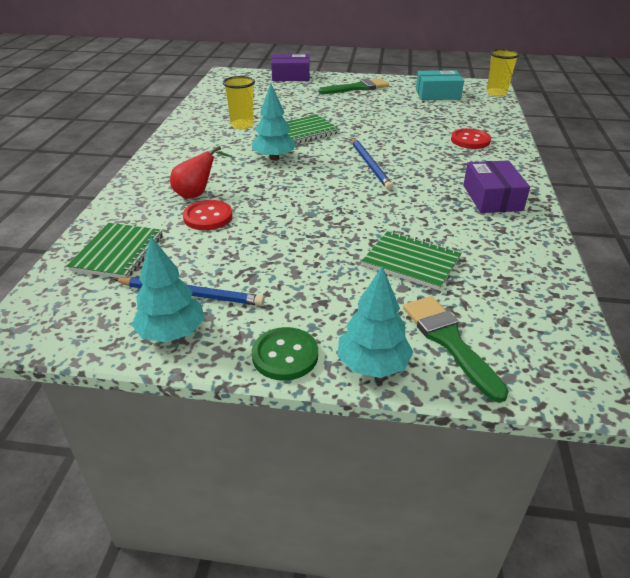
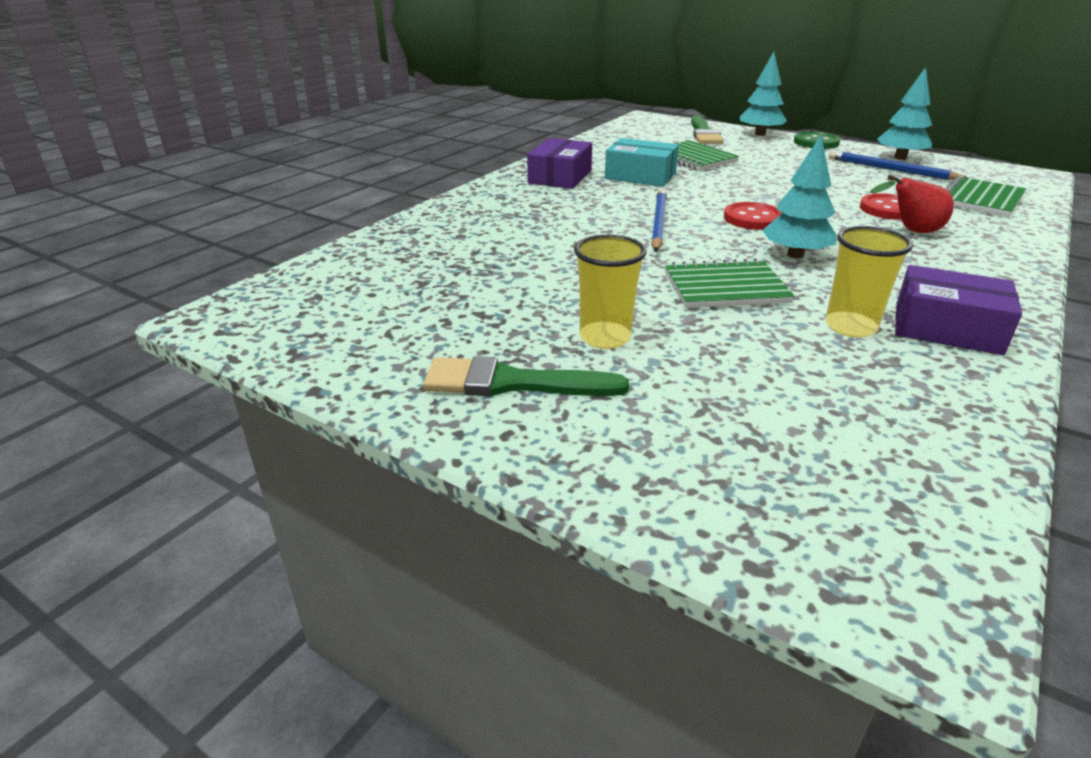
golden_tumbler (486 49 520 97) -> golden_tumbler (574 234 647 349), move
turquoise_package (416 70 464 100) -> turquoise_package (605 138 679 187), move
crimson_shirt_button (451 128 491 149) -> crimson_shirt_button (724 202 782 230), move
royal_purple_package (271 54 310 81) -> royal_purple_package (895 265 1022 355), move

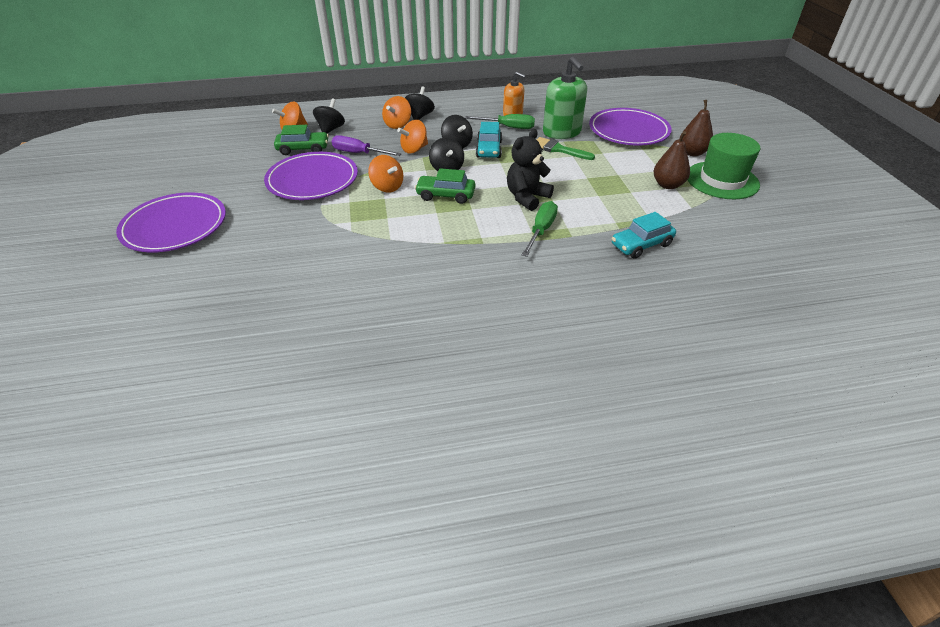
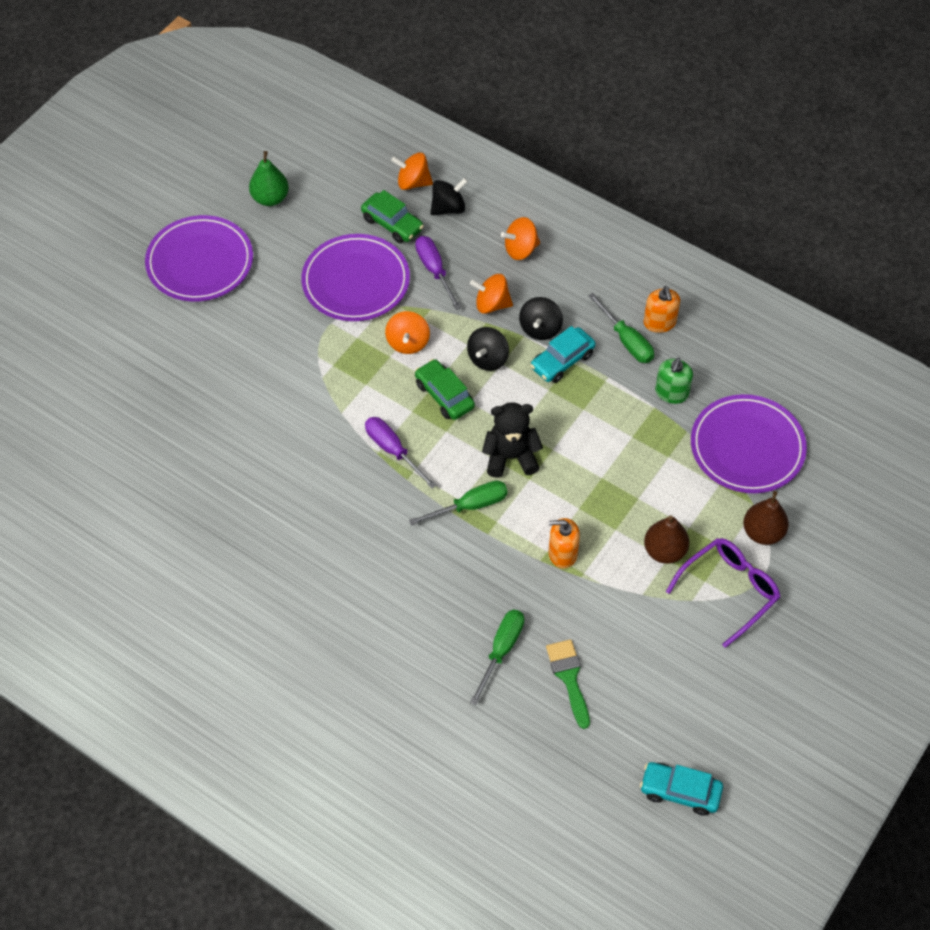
none -> leaf-green_toy_pear (249 151 289 206)
none -> royal_purple_flat_screwdriver (365 417 436 489)
none -> leaf-green_flat_screwdriver (470 610 524 705)
leaf-green_paintbrush (537 137 595 160) -> leaf-green_paintbrush (546 639 590 729), move
none -> bright_orange_pump_bottle (549 518 580 569)
turquoise_automobile (611 212 676 259) -> turquoise_automobile (640 762 723 816), move
leaf-green_pump_bottle (543 57 587 139) -> leaf-green_pump_bottle (655 357 693 404), x0.61
leaf-green_tall_hat (688 133 760 199) -> royal_purple_spectacles (666 538 780 648)
jet-black_toy_top (405 86 435 120) -> none

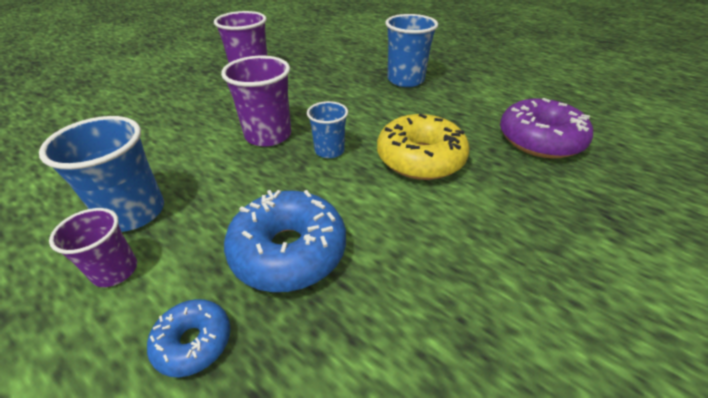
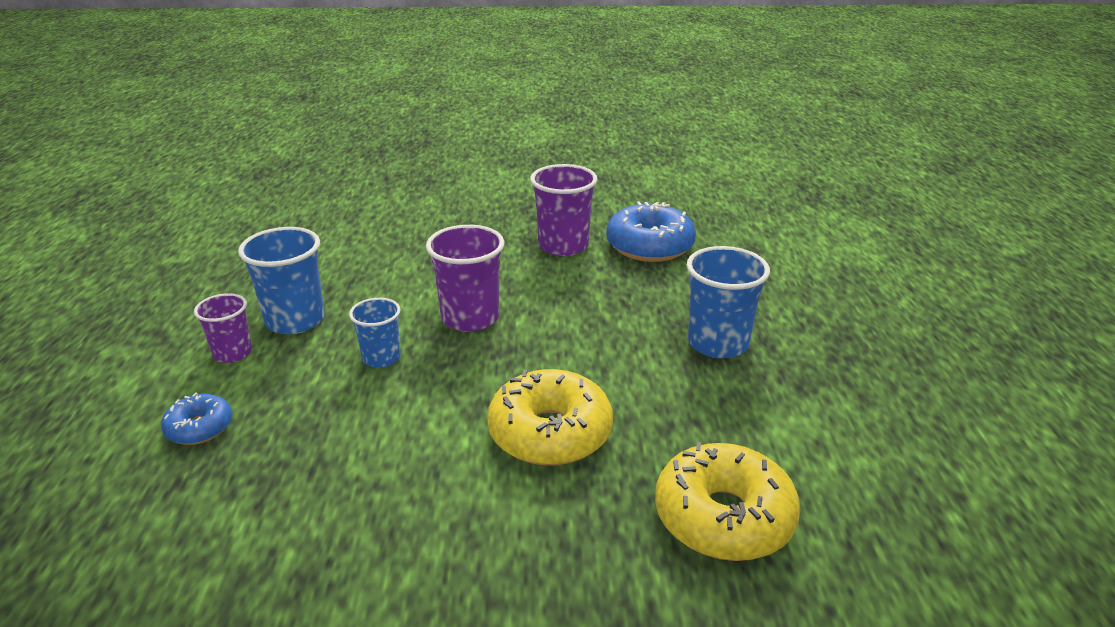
blue_tumbler (307 101 348 158) -> blue_tumbler (349 298 401 368), move
blue_donut (224 190 346 292) -> blue_donut (606 201 696 262), move
royal_purple_donut (500 98 593 159) -> golden_donut (655 442 801 561)

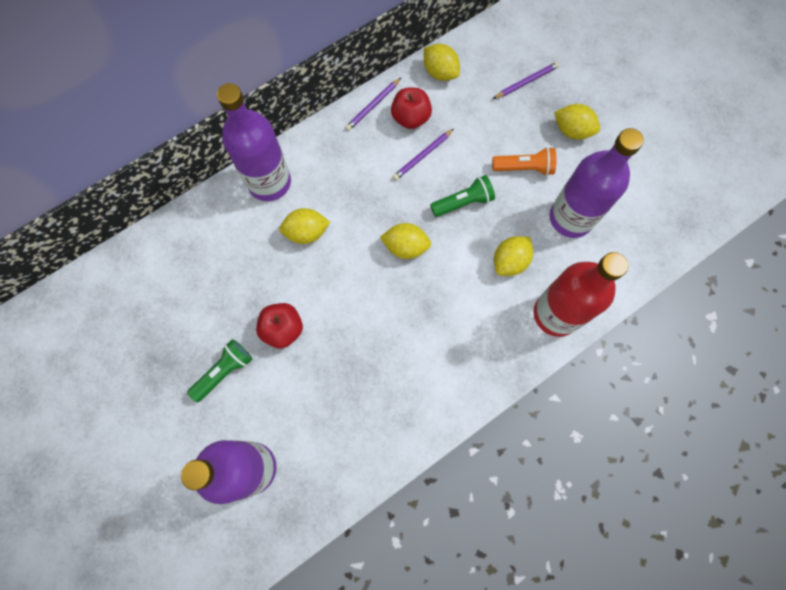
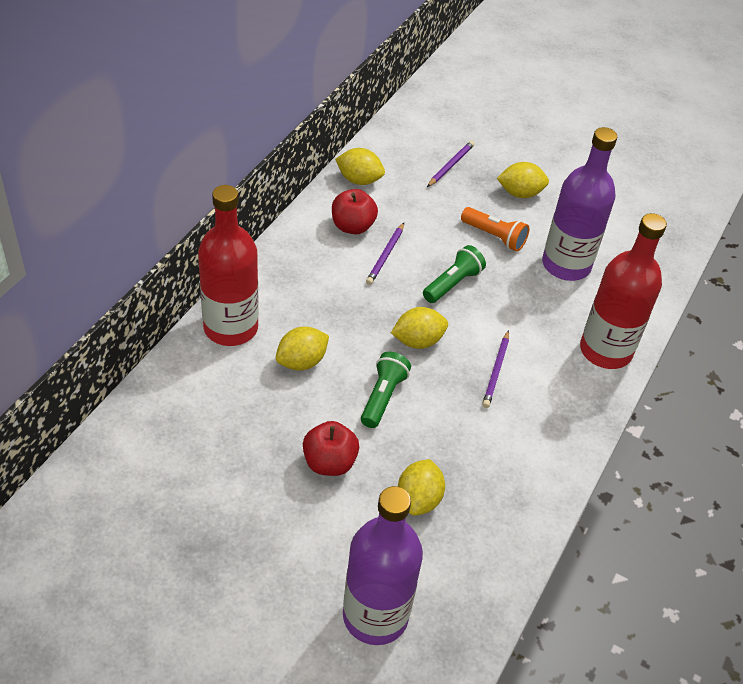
royal_purple_bottle (217 83 291 201) -> crimson_bottle (198 185 259 346)
leaf-green_pocket_torch (187 339 252 402) -> leaf-green_pocket_torch (361 352 411 428), move
golden_citrus_fruit (494 236 533 276) -> golden_citrus_fruit (398 459 445 516), move
bright_orange_pocket_torch (492 147 556 176) -> bright_orange_pocket_torch (461 207 529 252), 60 degrees clockwise
royal_purple_wooden_pencil (345 78 401 131) -> royal_purple_wooden_pencil (482 330 509 408), move

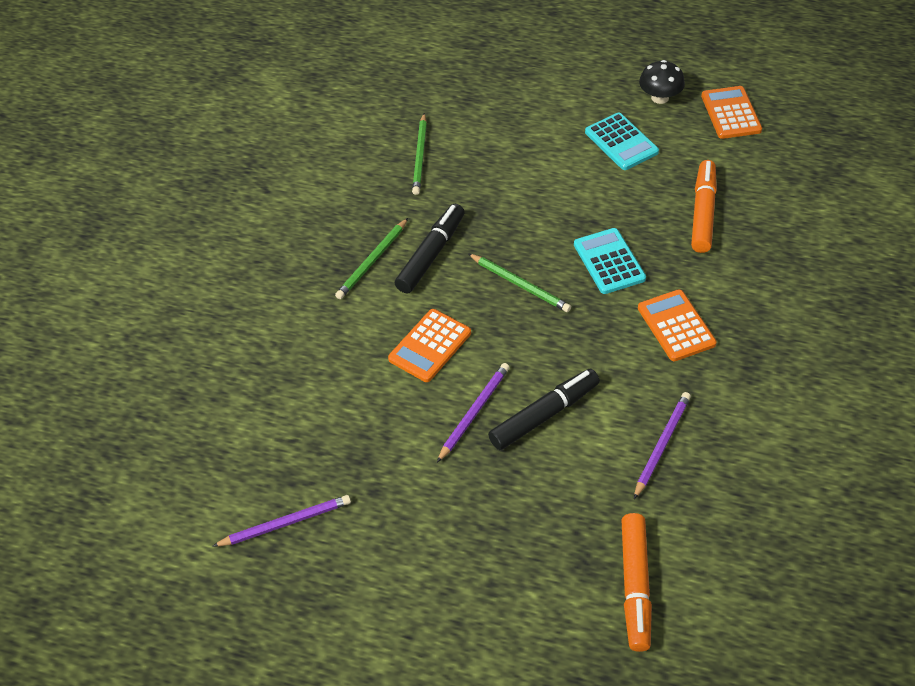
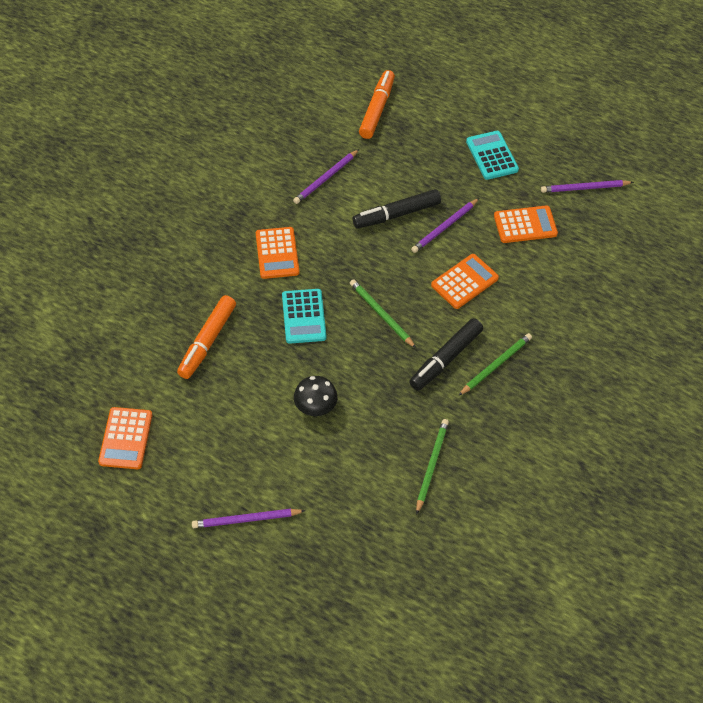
none -> royal_purple_wooden_pencil (192 509 306 528)
jet-black_mushroom (639 60 685 104) -> jet-black_mushroom (294 376 338 416), move
turquoise_adding_machine (585 113 659 170) -> turquoise_adding_machine (466 131 519 180), move
none -> bright_orange_adding_machine (494 206 558 243)

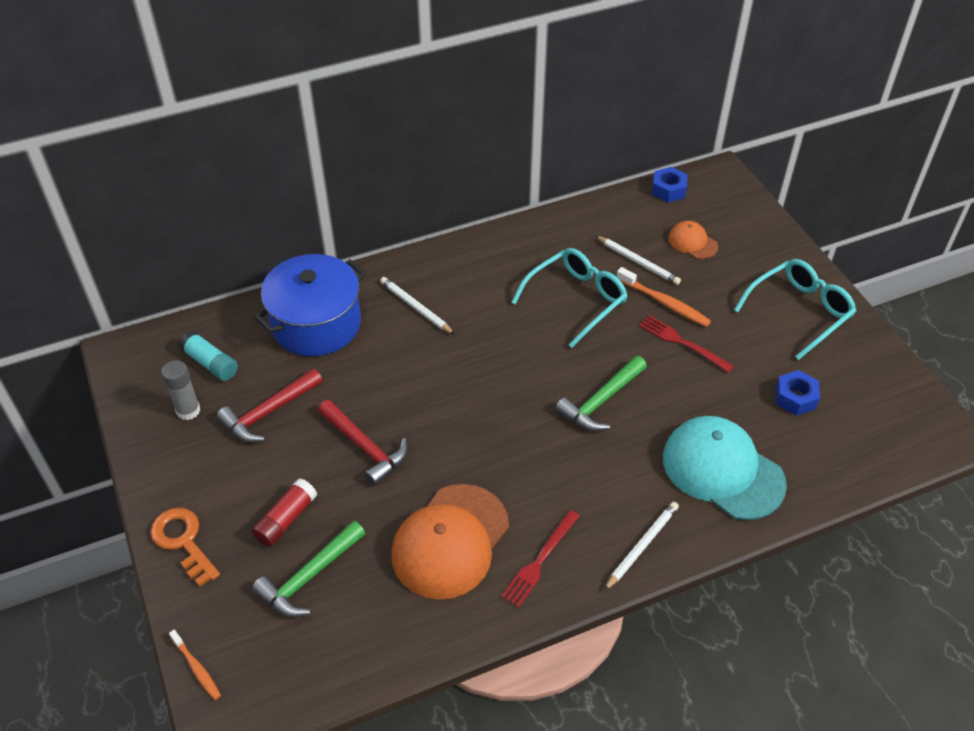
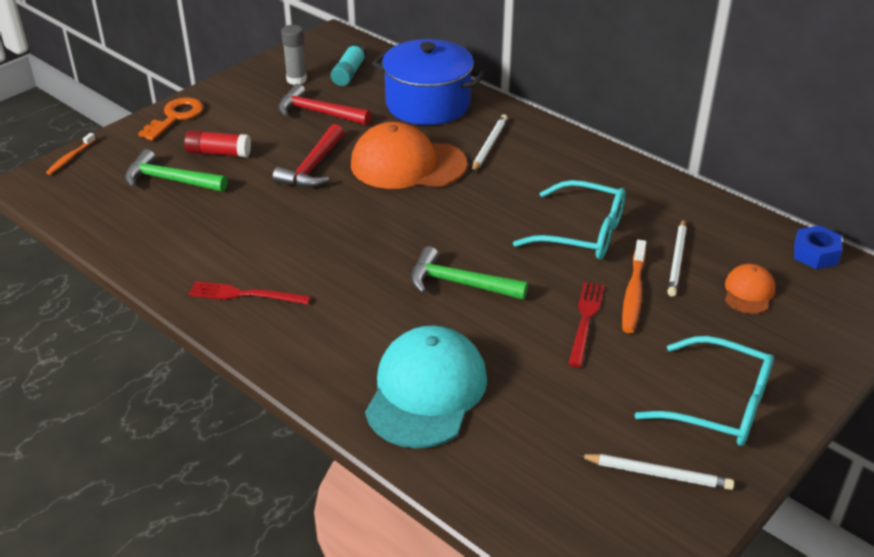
bright_orange_peaked_cap (391 484 509 599) -> bright_orange_peaked_cap (351 122 467 189), move
snow-white_wooden_pencil (604 502 679 591) -> snow-white_wooden_pencil (578 454 734 490), move
blue_nut (776 370 820 416) -> none

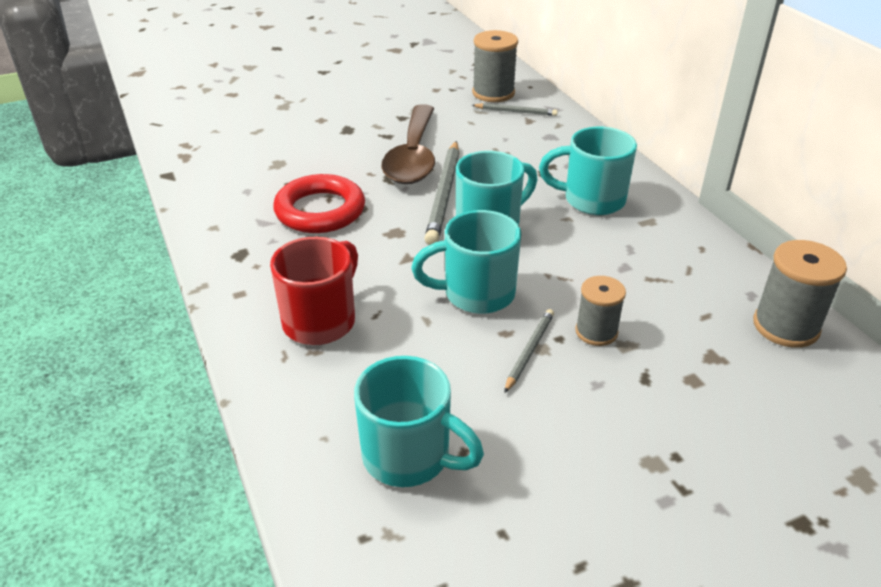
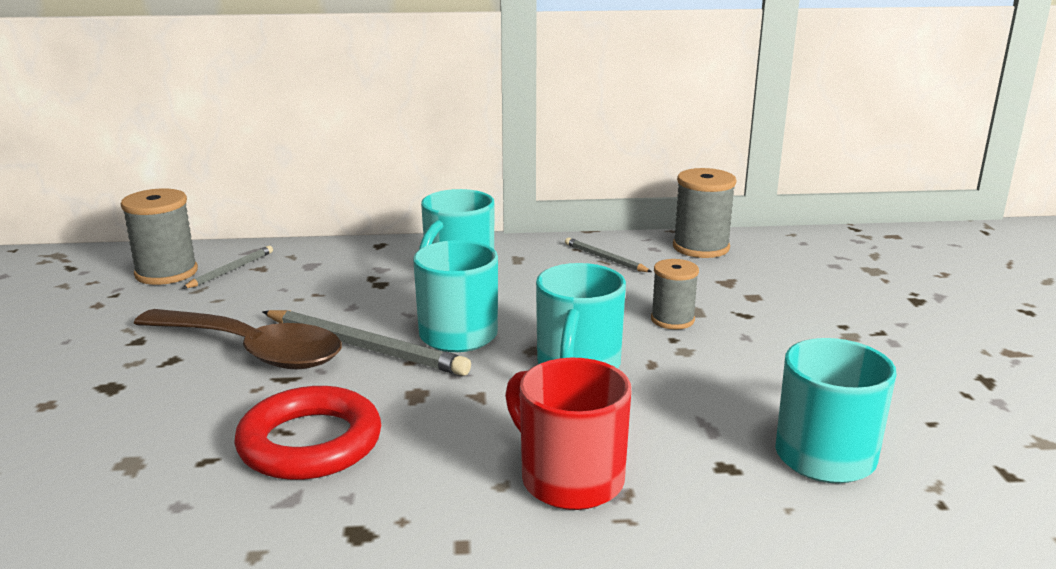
grey_wooden_pencil (504 309 554 393) -> grey_wooden_pencil (565 237 652 272), move

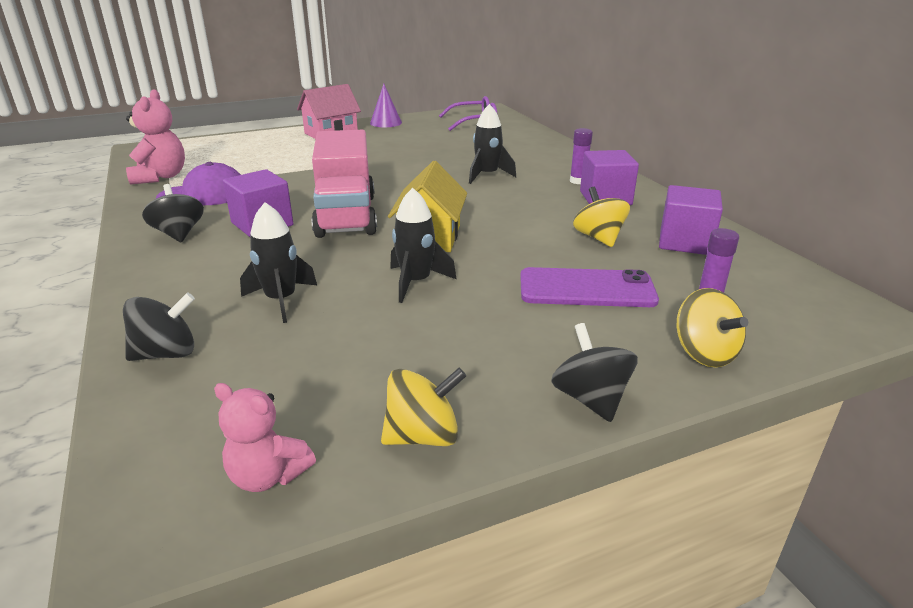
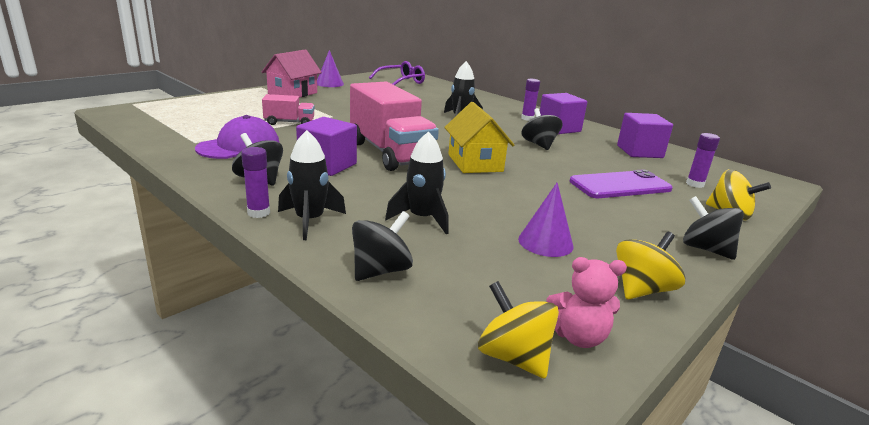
none -> royal_purple_glue_stick (241 147 270 218)
none -> rose-pink_toy_truck (262 94 315 125)
jet-black_toy_rocket (390 188 456 303) -> jet-black_toy_rocket (278 130 346 240), move
golden_toy_top (573 187 630 247) -> golden_toy_top (478 281 559 379), move
none -> royal_purple_cone (518 182 573 257)
none -> jet-black_toy_top (521 108 563 150)
rose-pink_stuffed_bear (126 89 185 185) -> none

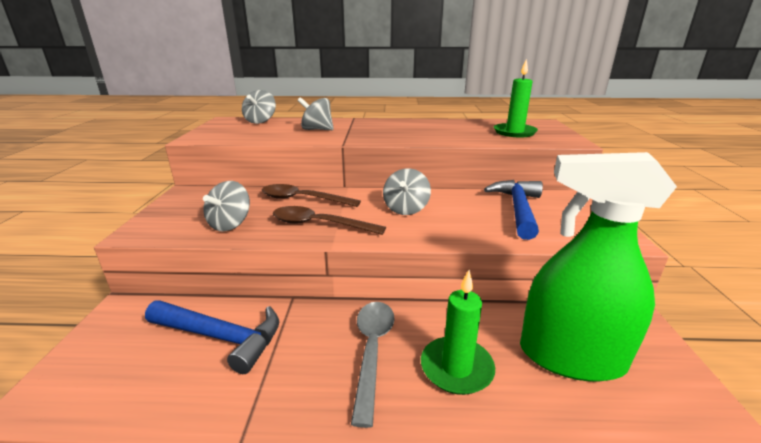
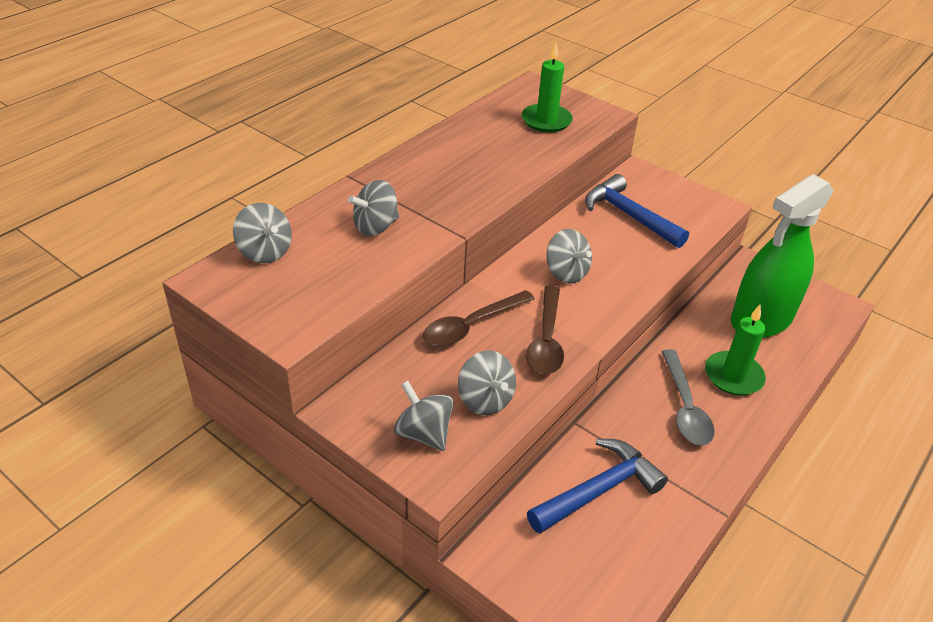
none -> grey_toy_top (394 381 453 451)
brown_spoon (273 206 386 235) -> brown_spoon (526 286 564 374), 45 degrees counterclockwise
grey_spoon (351 302 395 428) -> grey_spoon (661 349 715 445), 135 degrees counterclockwise

